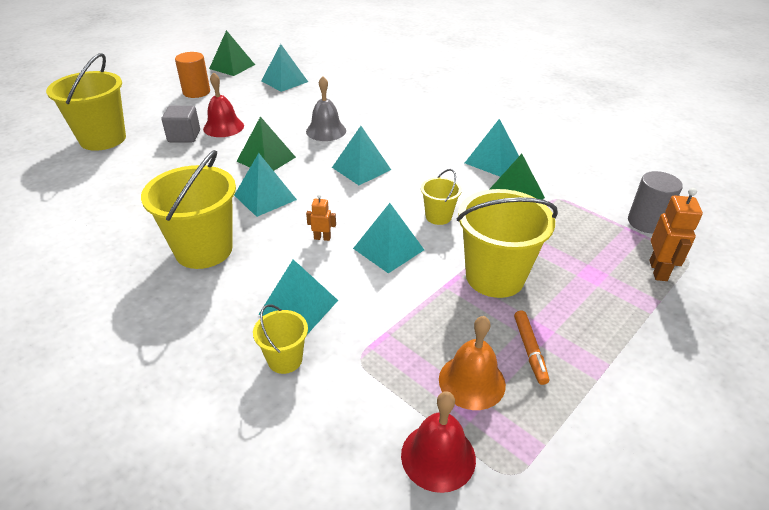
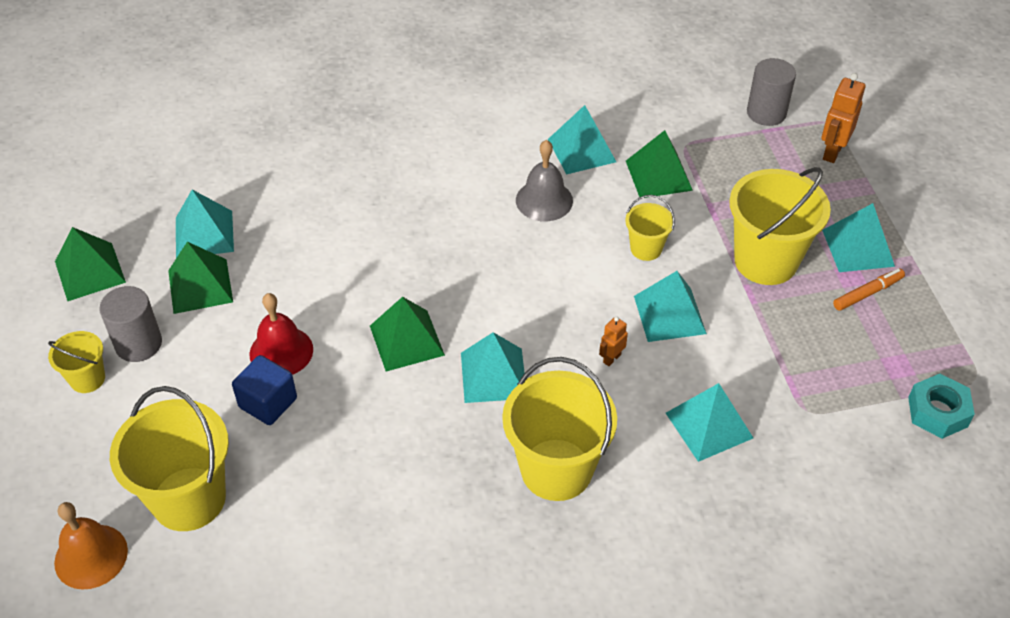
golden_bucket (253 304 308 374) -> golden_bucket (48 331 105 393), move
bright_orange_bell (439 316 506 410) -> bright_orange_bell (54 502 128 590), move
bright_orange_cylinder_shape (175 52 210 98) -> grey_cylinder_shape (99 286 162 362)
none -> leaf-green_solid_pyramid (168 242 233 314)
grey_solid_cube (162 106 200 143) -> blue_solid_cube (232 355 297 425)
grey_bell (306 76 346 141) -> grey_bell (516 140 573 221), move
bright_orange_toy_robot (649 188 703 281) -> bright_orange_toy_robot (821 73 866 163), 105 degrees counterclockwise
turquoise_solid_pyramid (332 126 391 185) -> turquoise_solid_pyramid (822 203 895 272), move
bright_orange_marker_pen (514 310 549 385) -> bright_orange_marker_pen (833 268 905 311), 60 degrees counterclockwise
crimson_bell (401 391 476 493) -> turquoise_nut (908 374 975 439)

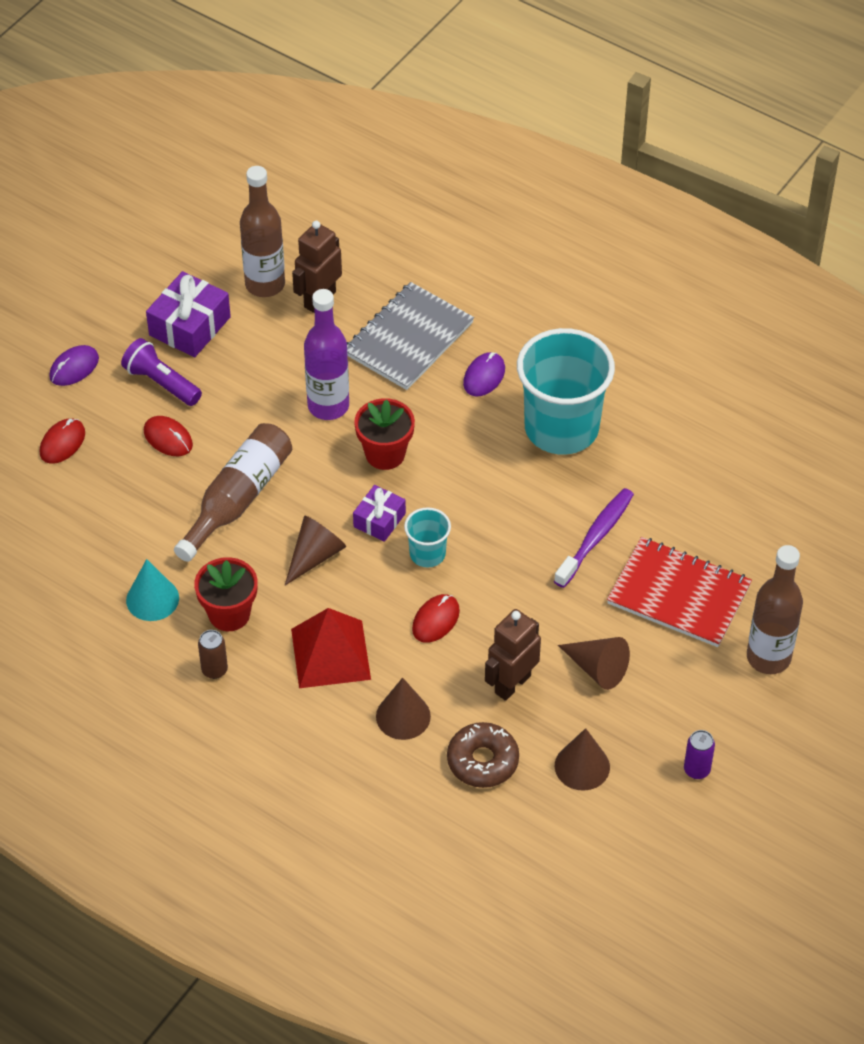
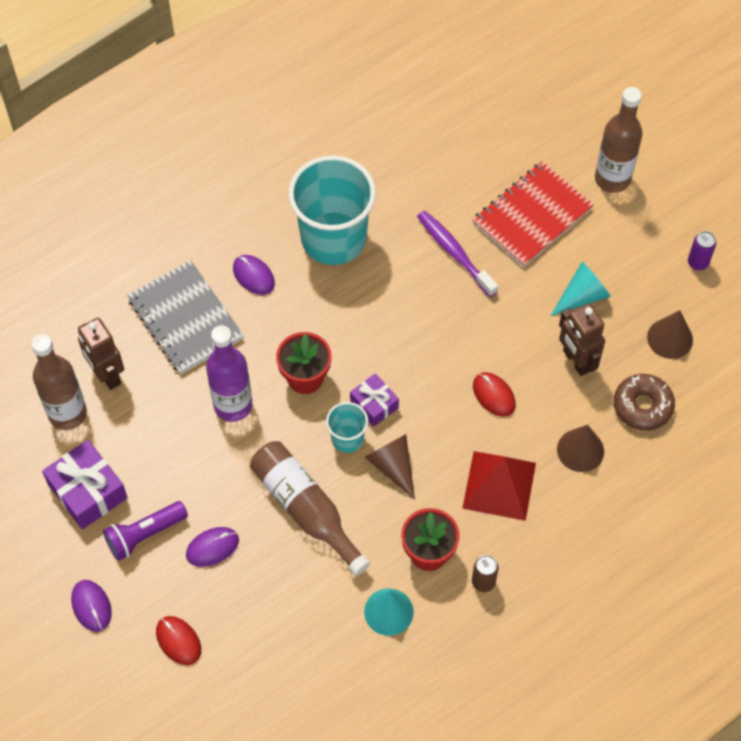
crimson_computer_mouse (144 416 193 456) -> royal_purple_computer_mouse (186 527 239 567)
turquoise_tumbler (404 507 451 567) -> turquoise_tumbler (326 402 368 453), move
brown_cone (558 637 630 690) -> turquoise_cone (551 261 611 316)

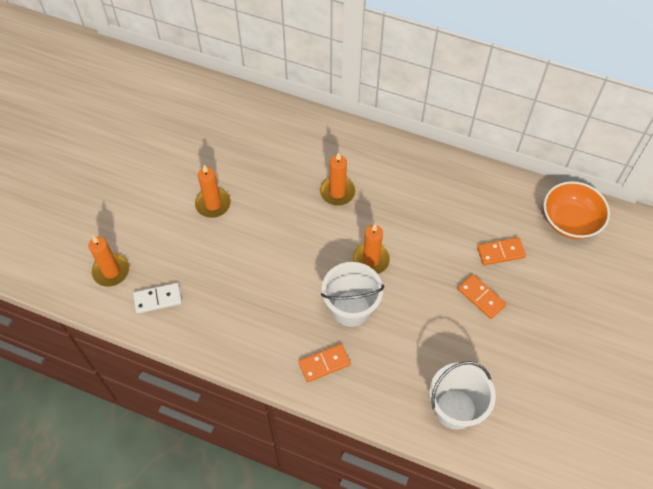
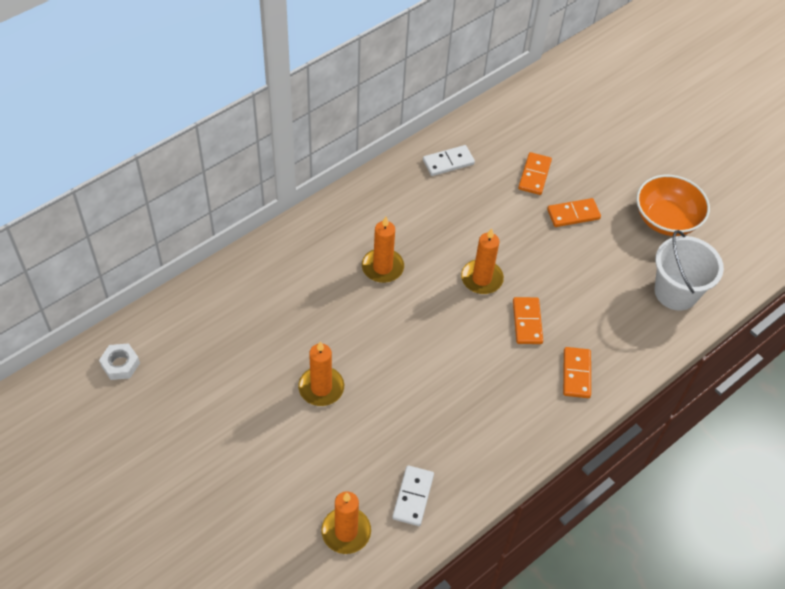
none -> snow-white_nut (99 343 140 380)
none -> snow-white_domino (423 145 475 176)
snow-white_bucket (321 262 384 327) -> bright_orange_domino (513 297 543 344)
bright_orange_bowl (544 181 610 239) -> bright_orange_bowl (636 175 710 236), move

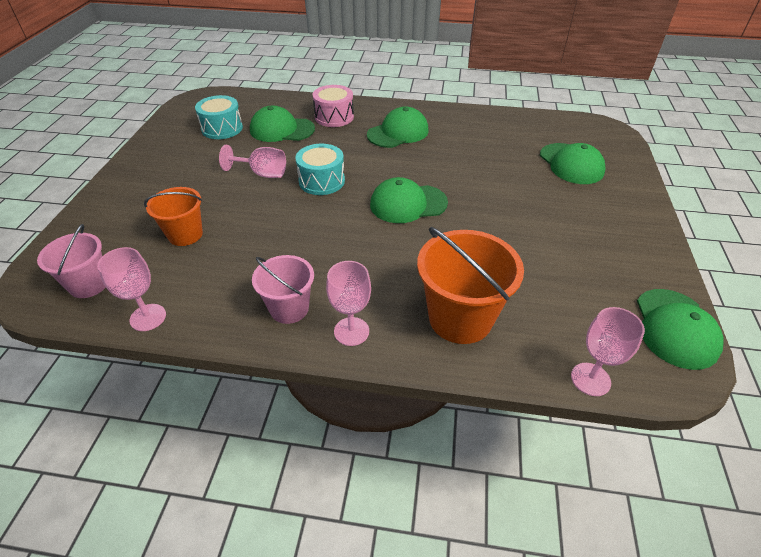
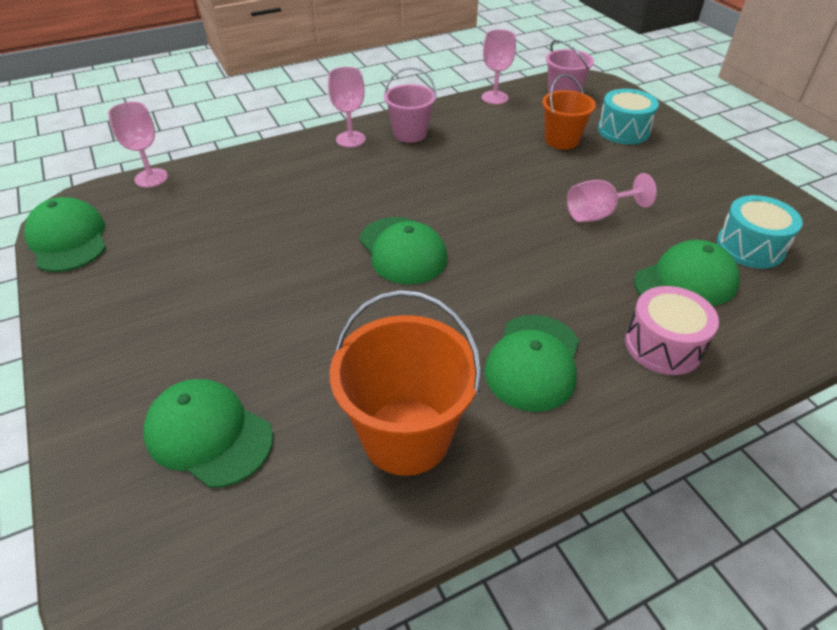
bright_orange_bucket (417 227 524 344) -> bright_orange_bucket (330 290 482 476), move
leaf-green_peaked_cap (370 177 448 223) -> leaf-green_peaked_cap (359 217 448 285), 105 degrees clockwise
turquoise_snare_drum (295 144 345 195) -> turquoise_snare_drum (598 89 659 144), move

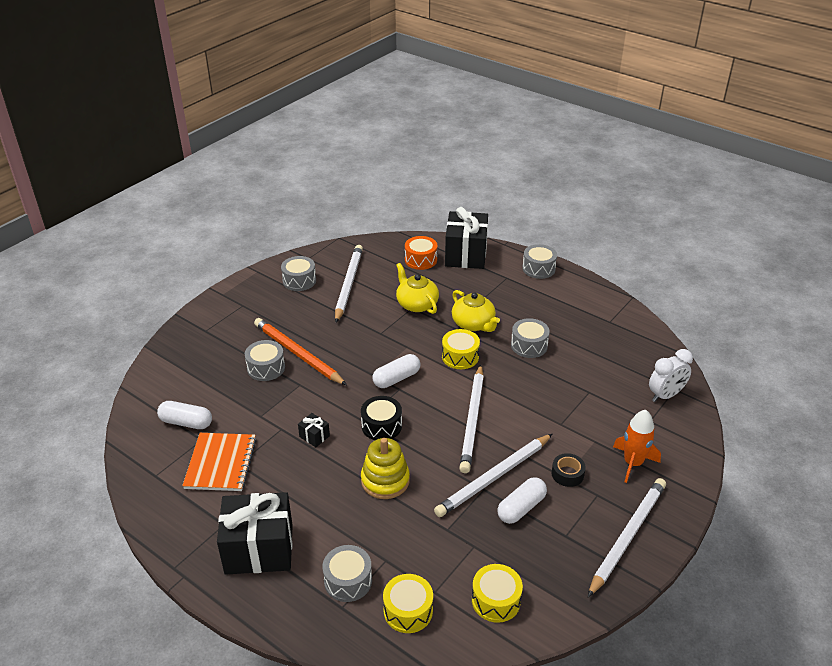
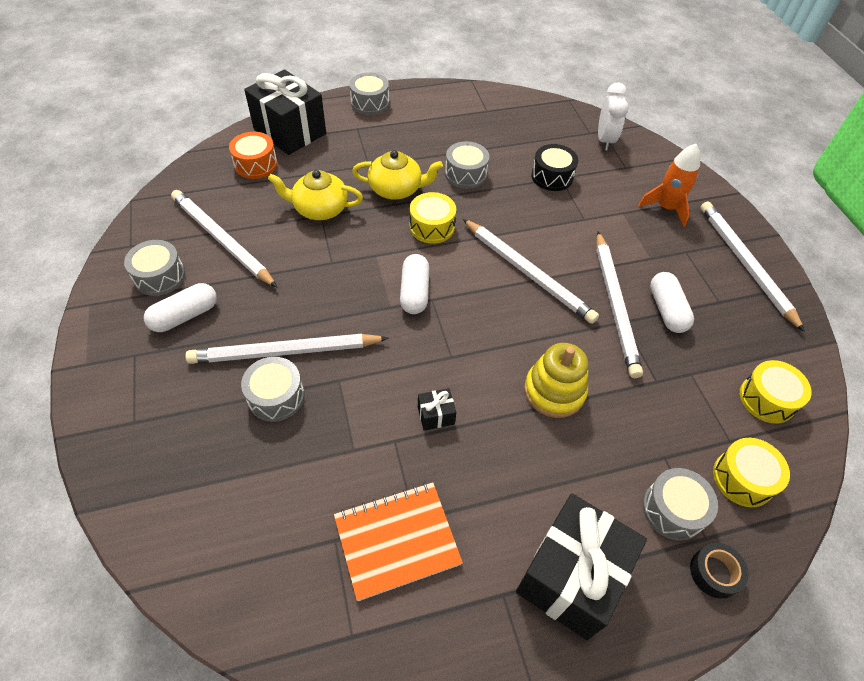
snow-white_pill_shape (157 401 212 429) -> snow-white_pill_shape (144 283 217 332), move
bright_orange_wooden_pencil (254 318 347 385) -> snow-white_wooden_pencil (185 334 389 364)
bright_orange_notepad (182 433 257 491) -> bright_orange_notepad (334 482 463 601), 60 degrees counterclockwise
jet-black_snare_drum (361 396 402 440) -> jet-black_snare_drum (531 144 578 191), move
jet-black_sticky_tape (552 453 586 487) -> jet-black_sticky_tape (690 543 749 599), move

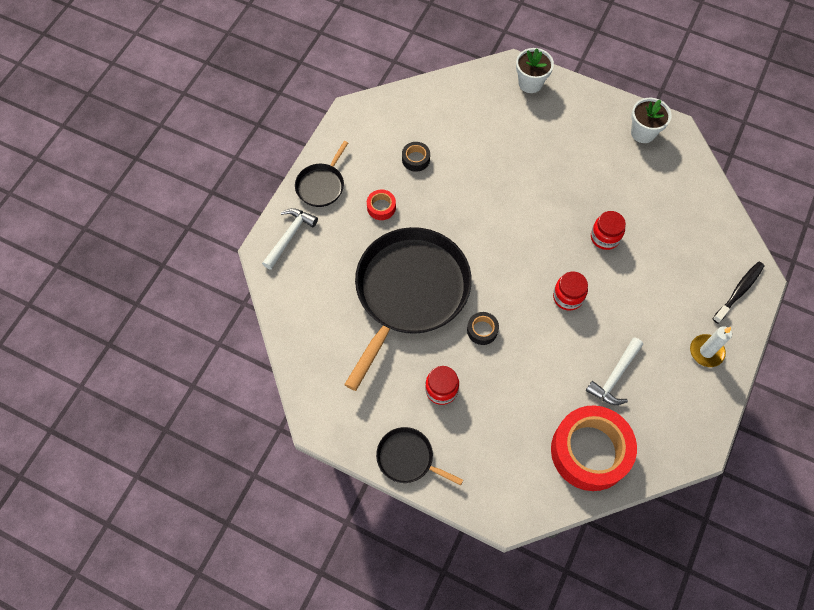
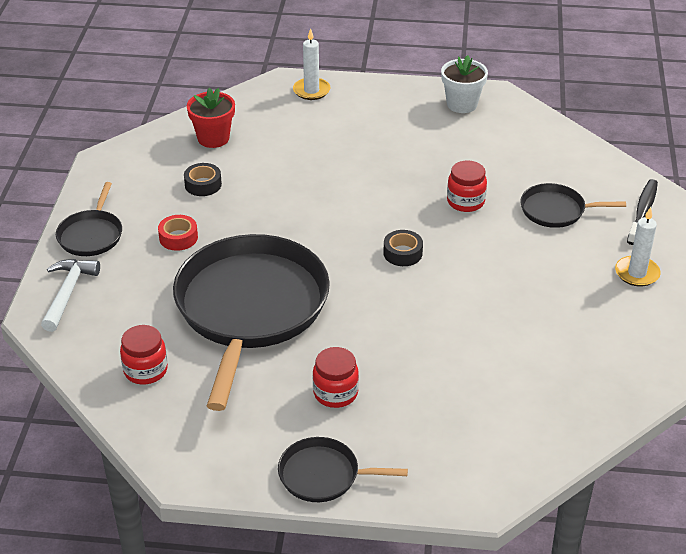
crimson_jam_jar (553 272 588 311) -> crimson_jam_jar (120 325 168 385), move
none -> crimson_potted_plant (187 88 235 148)
snow-white_potted_plant (516 48 554 93) -> snow-white_pillar_candle (293 28 330 100)
jet-black_sticky_tape (467 312 499 345) -> jet-black_sticky_tape (383 230 423 266), move
none -> jet-black_pan (520 183 626 228)
crimson_sticky_tape (551 405 637 491) -> none
snow-white_hammer (586 337 643 405) -> none

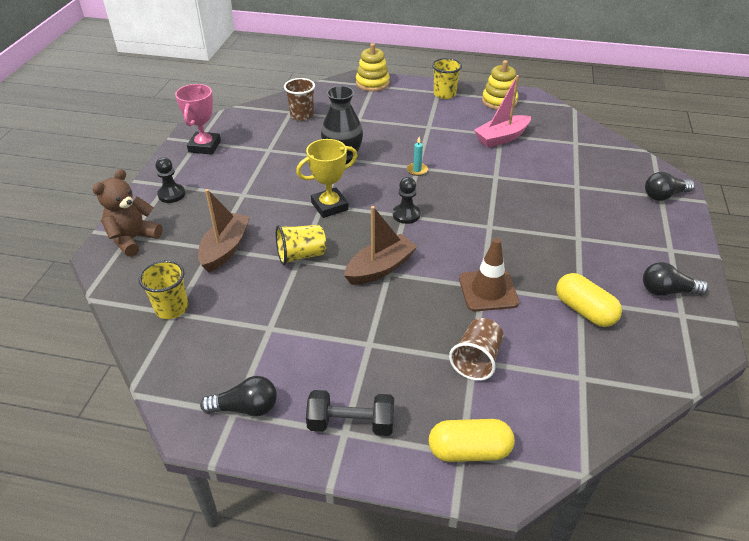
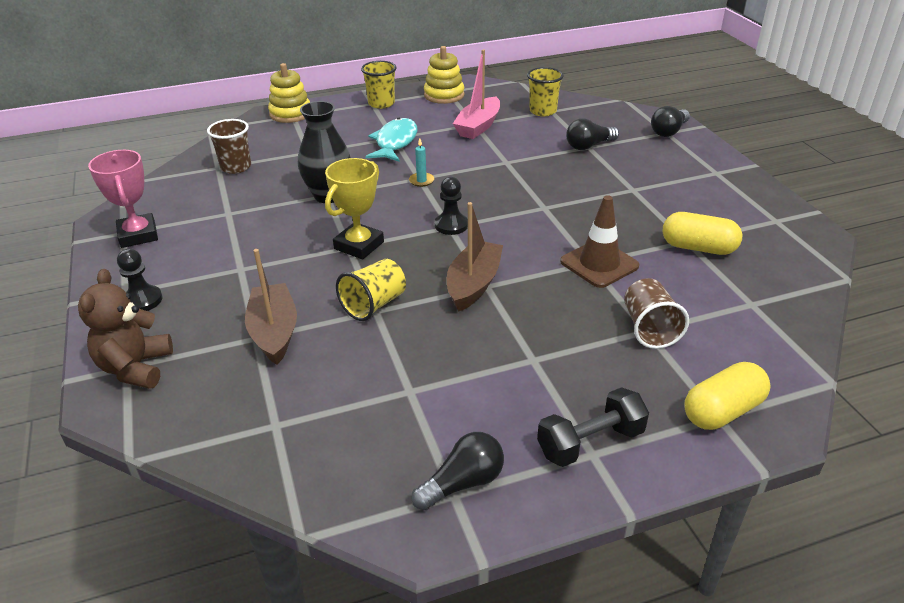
none -> turquoise_fish_figure (365 118 417 162)
golden_tumbler (139 260 188 319) -> golden_tumbler (527 67 564 116), move
jet-black_lightbulb (643 262 709 296) -> jet-black_lightbulb (566 119 619 150), move

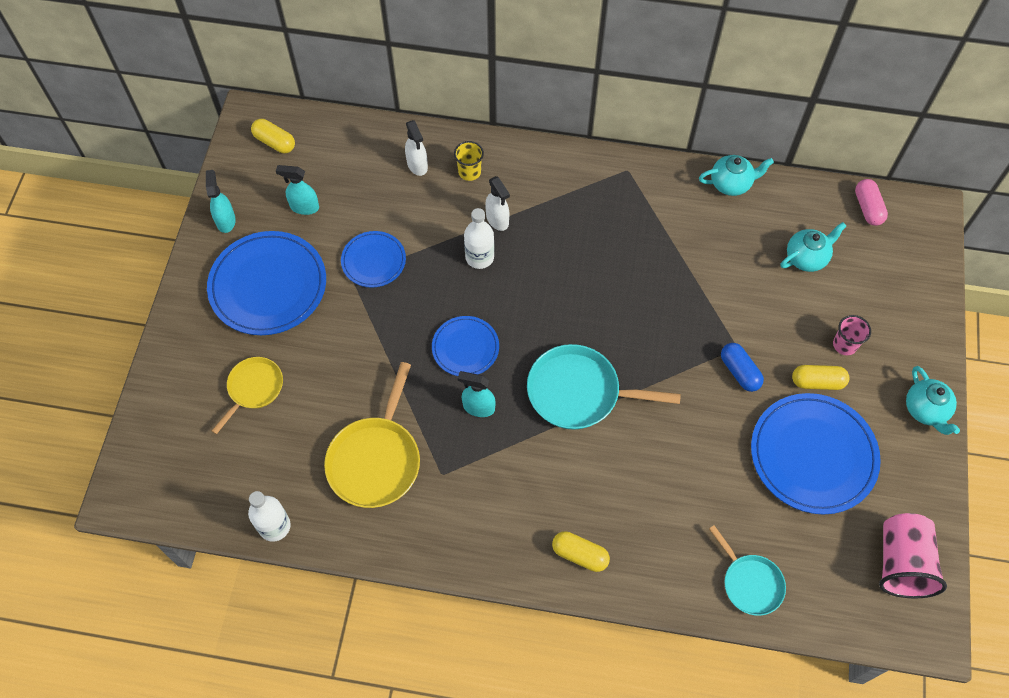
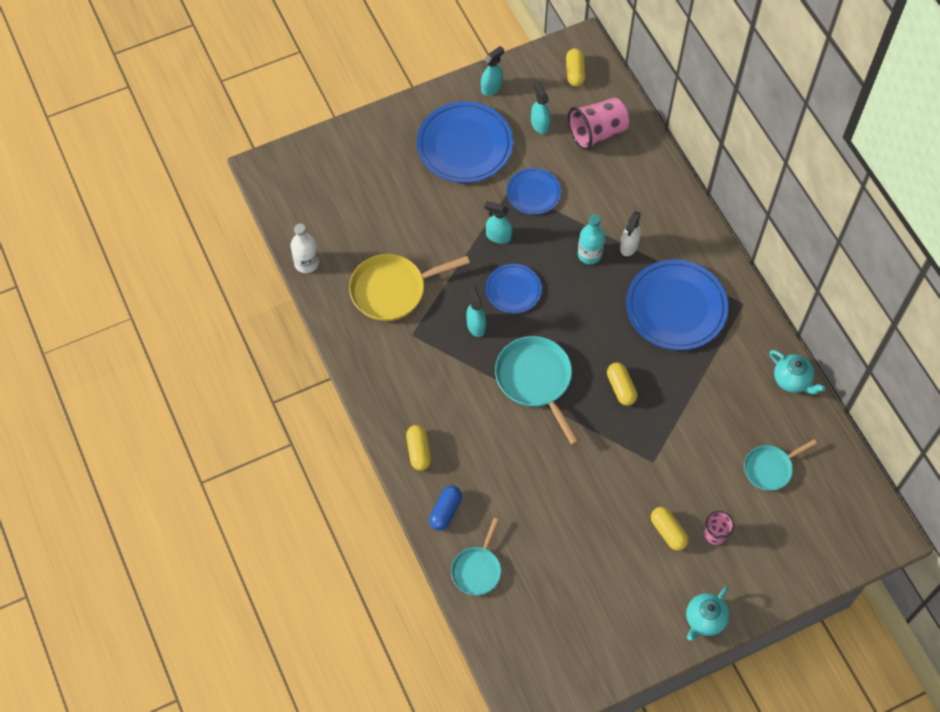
blue_pill_shape (721 343 764 392) -> blue_pill_shape (429 486 462 531), move
none -> turquoise_spray_cleaner (484 201 512 244)
rose-pink_tumbler (879 513 947 598) -> rose-pink_tumbler (568 98 629 150), move
snow-white_bottle (464 208 494 269) -> turquoise_bottle (578 214 605 264)
none -> golden_pill_shape (607 362 638 406)
blue_plate (751 393 881 514) -> blue_plate (626 260 728 350), move
turquoise_tea_pot (781 222 846 272) -> turquoise_pan (744 439 817 491)
golden_pan (212 357 283 434) -> none
snow-white_spray_cleaner (405 120 428 176) -> none
golden_tumbler (454 141 484 181) -> none
rose-pink_pill_shape (855 179 888 226) -> none

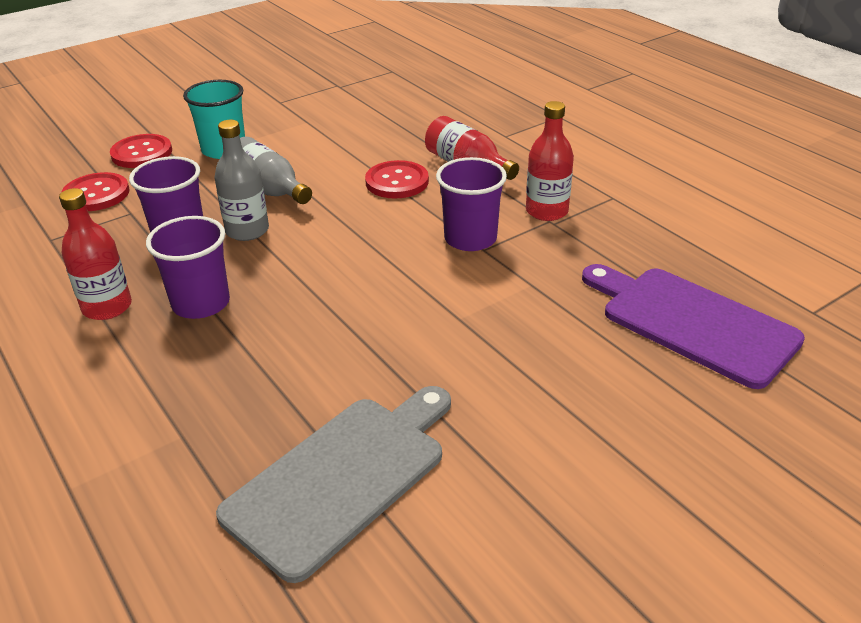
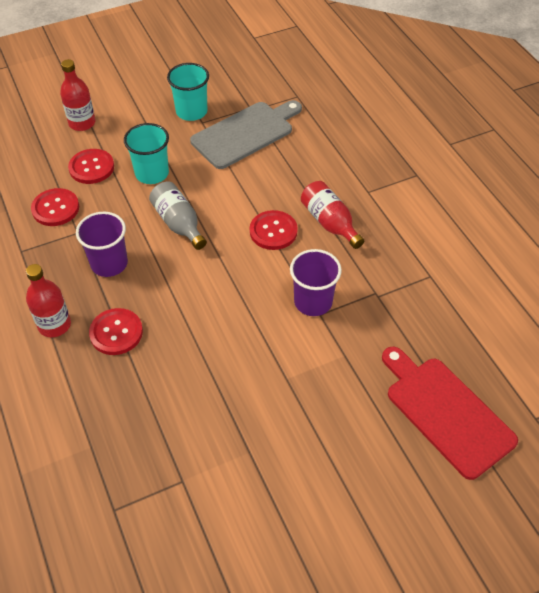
crimson_bottle (526 101 574 221) -> crimson_bottle (60 59 95 131), move
royal_purple_tumbler (146 216 230 319) -> crimson_shirt_button (89 308 143 355)
none -> turquoise_tumbler (167 63 209 121)
grey_bread_board (216 386 451 583) -> grey_bread_board (190 100 302 169), move
royal_purple_bread_board (582 264 805 389) -> crimson_bread_board (382 347 518 480)
grey_bottle (214 120 269 241) -> none

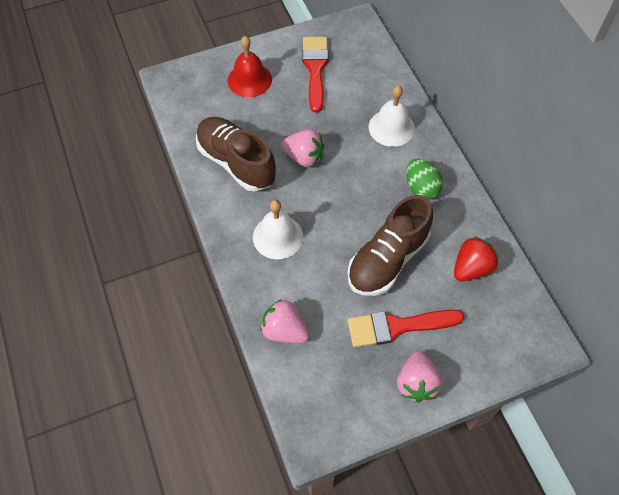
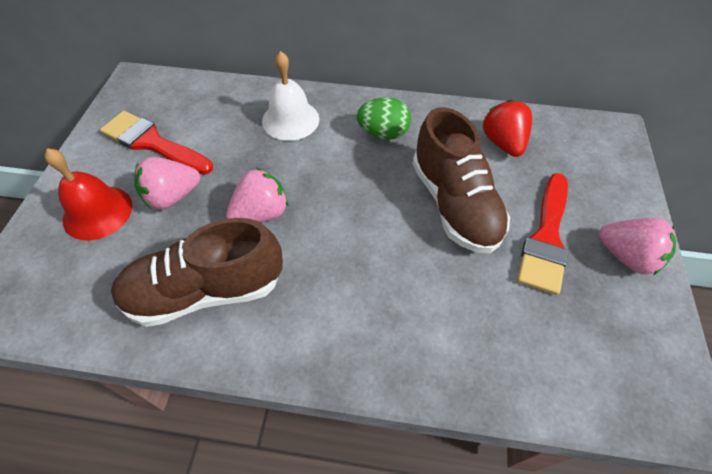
rose-pink_strawberry (260 299 309 344) -> rose-pink_strawberry (134 157 200 210), move
snow-white_bell (253 200 303 259) -> none

